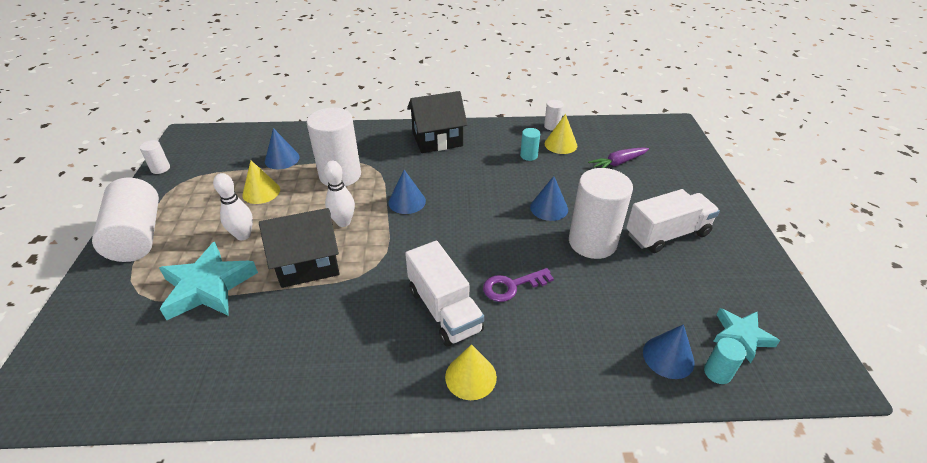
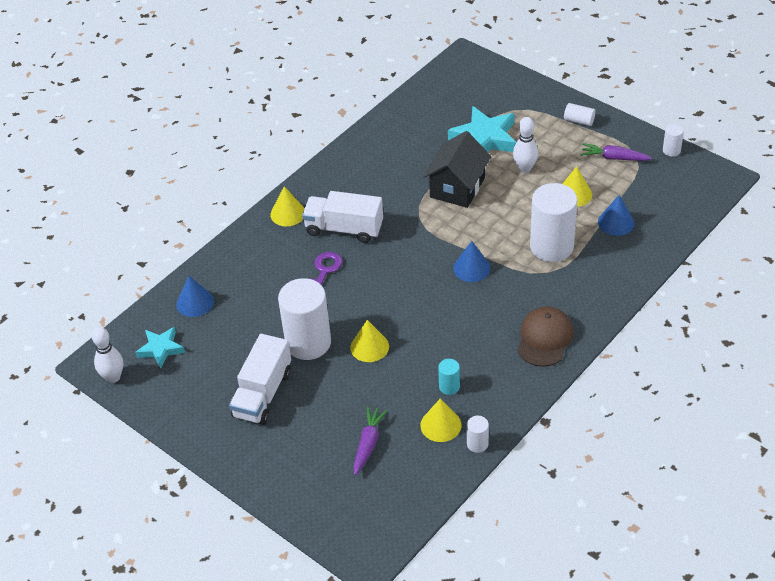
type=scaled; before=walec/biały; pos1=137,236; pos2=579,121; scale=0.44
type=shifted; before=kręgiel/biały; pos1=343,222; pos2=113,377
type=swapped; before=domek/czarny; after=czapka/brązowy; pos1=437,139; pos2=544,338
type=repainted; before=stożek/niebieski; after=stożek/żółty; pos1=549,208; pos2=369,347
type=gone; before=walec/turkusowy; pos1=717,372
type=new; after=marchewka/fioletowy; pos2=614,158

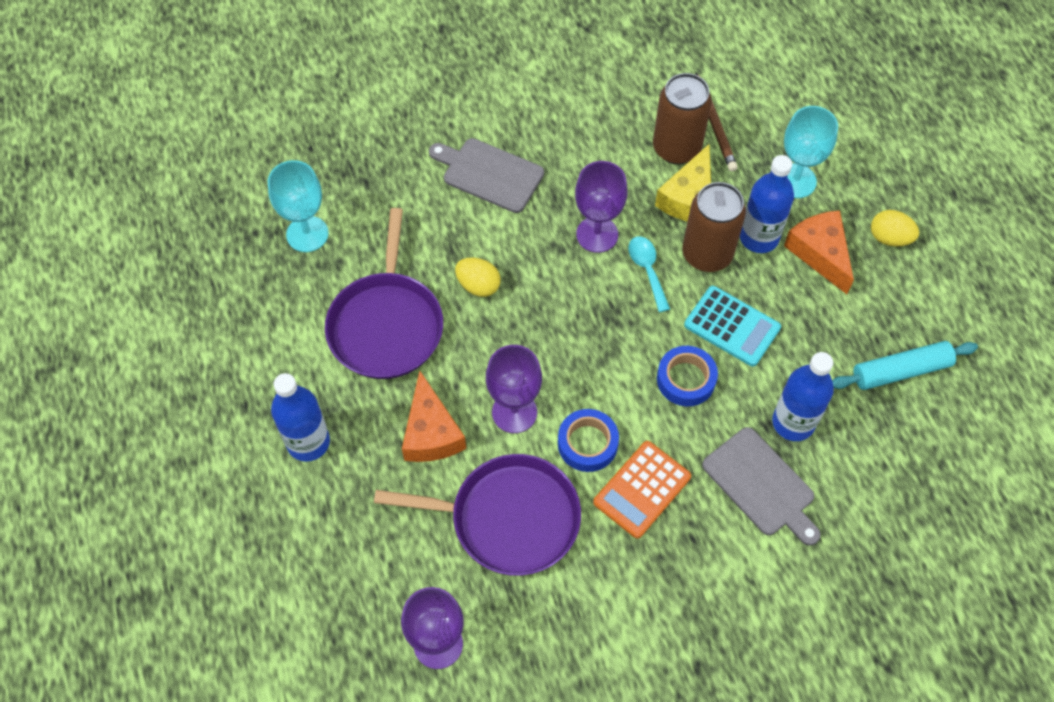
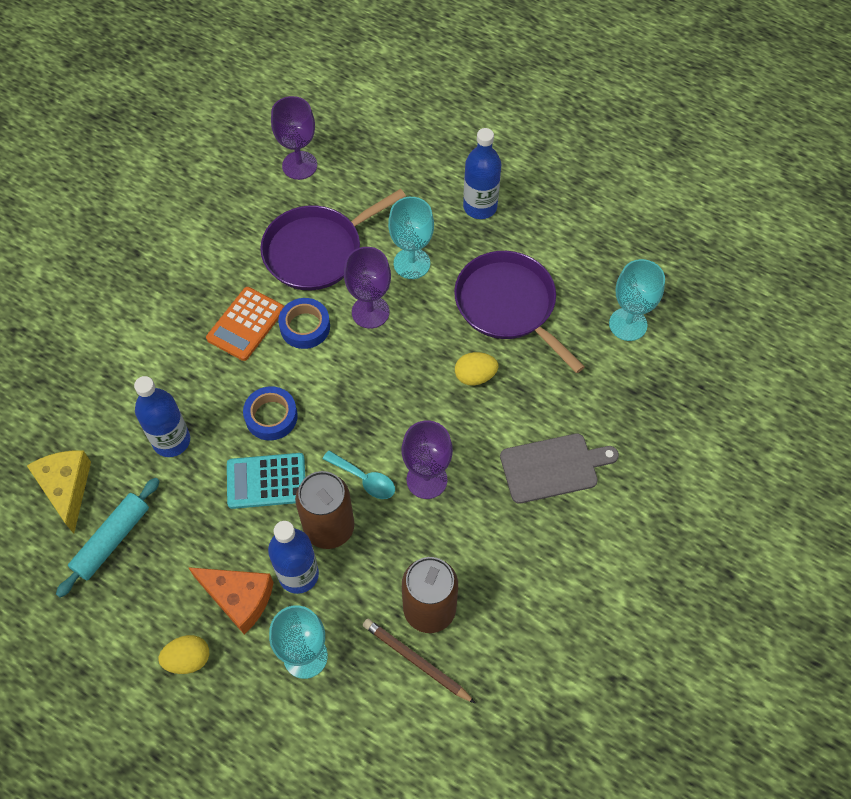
type=swapped; before=ser/pomarańczowy; after=kielich/turkusowy; pos1=431,432; pos2=412,263
type=rotated; before=kalkulator/pomarańczowy; pos1=642,489; pos2=246,324; turn=-150
type=shifted; before=ser/żółty; pos1=688,198; pos2=66,488
type=gone; before=deska do krojenia/szary; pos1=761,485

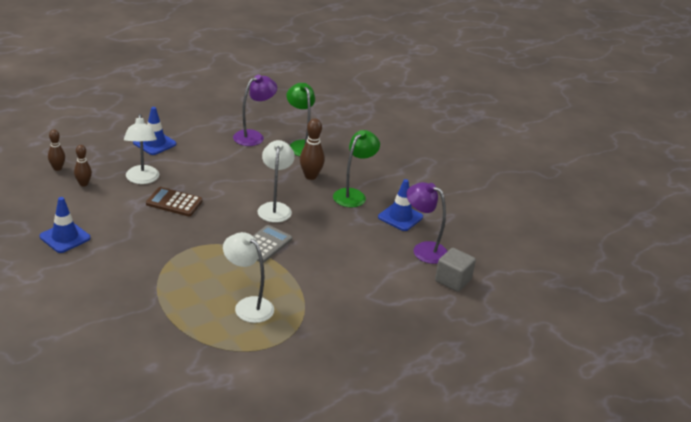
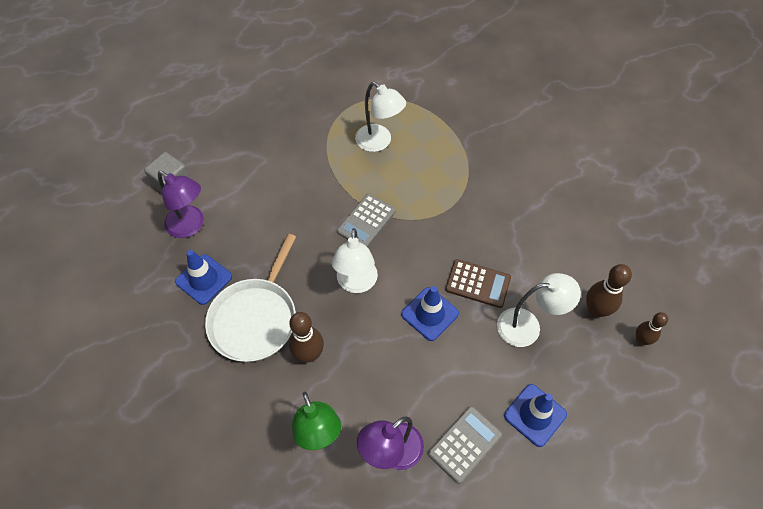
type=shifted; before=pachołek/niebieski; pos1=65,237; pos2=429,314
type=scaled; before=kręgiel/brązowy; pos1=83,184; pos2=595,310; scale=1.52
type=rotated; before=lampka/biały; pos1=142,179; pos2=527,326; turn=90
type=swapped; before=lampka/zielony; after=patelnia/biały; pos1=353,195; pos2=255,318
type=new; after=kalkulator/szary; pos2=464,444

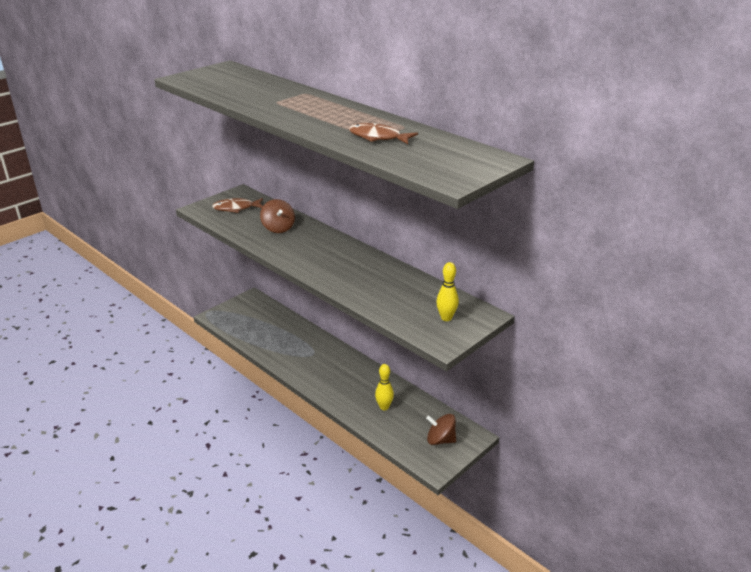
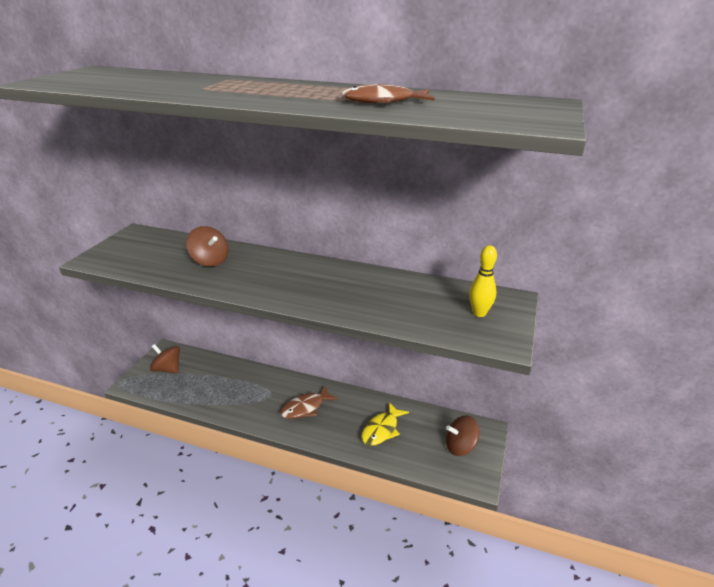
type=shifted; before=ryba/brązowy; pos1=236,208; pos2=305,408
type=swapped; before=kręgiel/żółty; after=ryba/żółty; pos1=384,407; pos2=382,429
type=new; after=bączek/brązowy; pos2=168,369

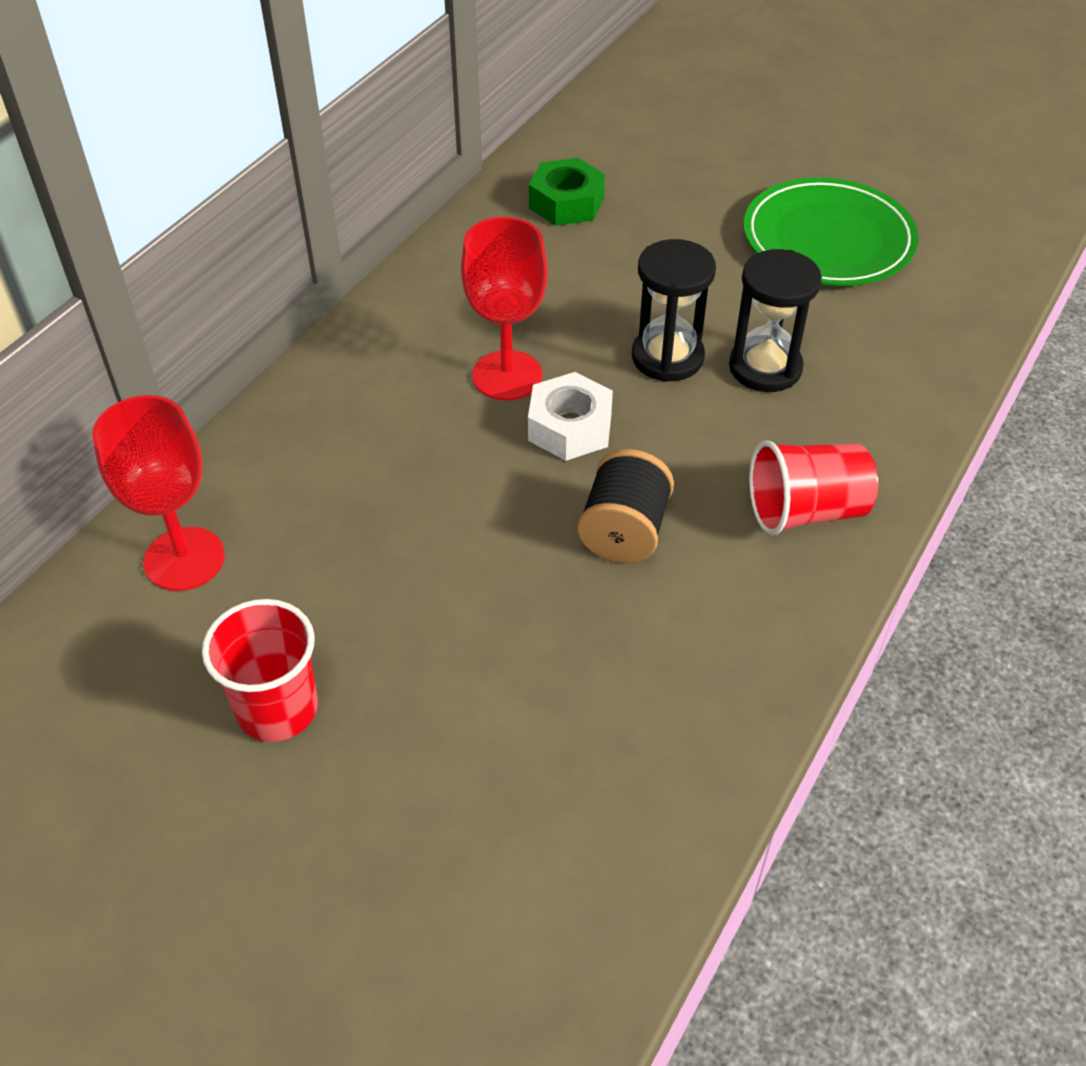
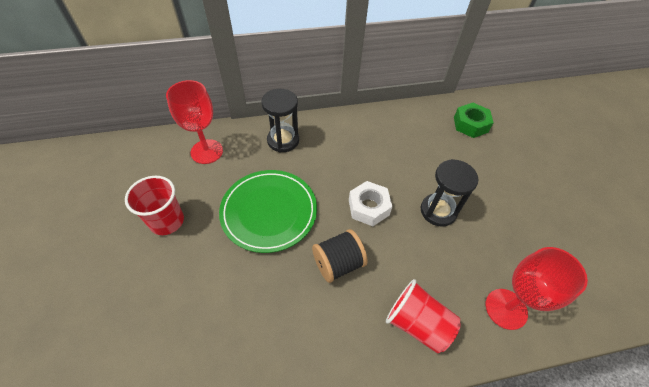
type=shifted; before=kielich/czerwony; pos1=507,375; pos2=506,309
type=shifted; before=klepsydra/czarny; pos1=765,368; pos2=283,140
type=shifted; before=talerz/zielony; pos1=828,239; pos2=269,212

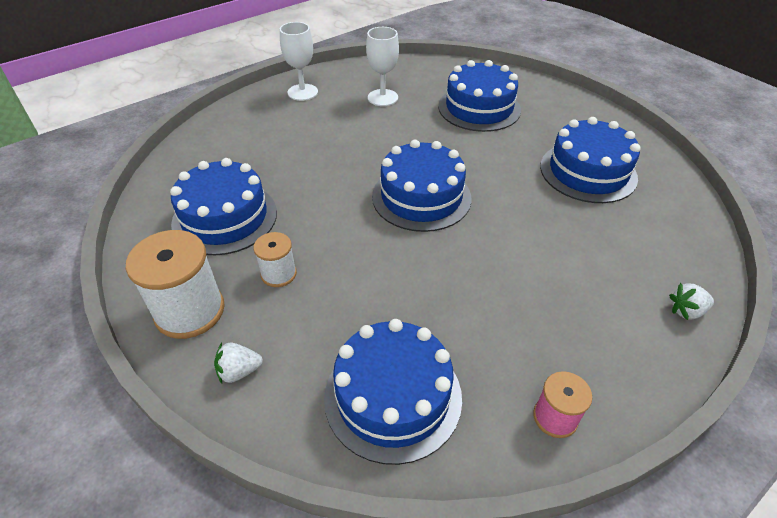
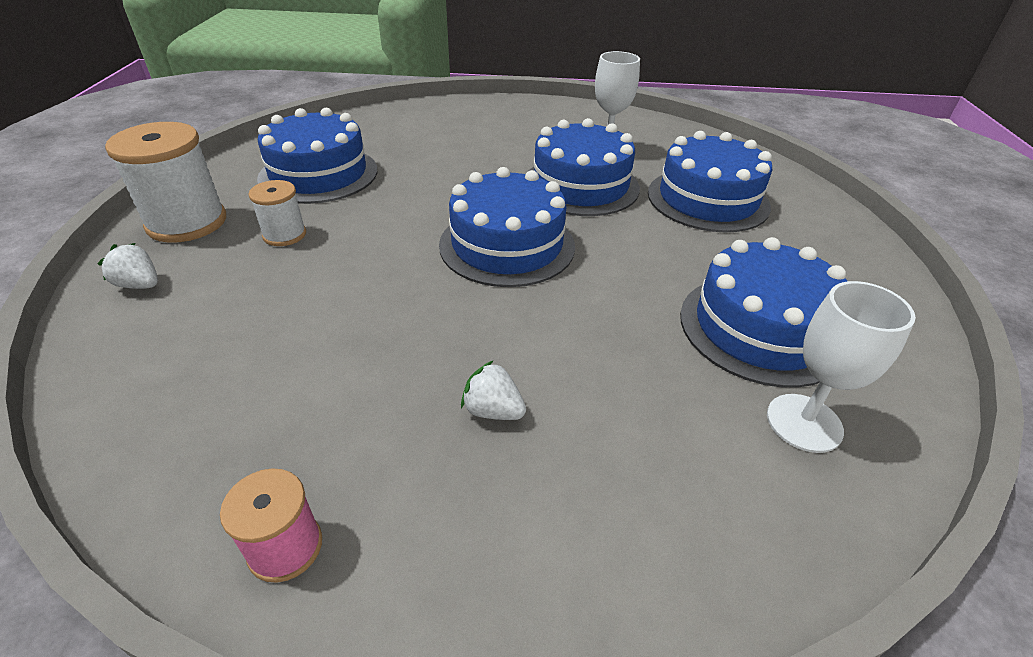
type=shifted; before=kielich/biały; pos1=302,92; pos2=804,423
type=shifted; before=tort/niebieski; pos1=393,396; pos2=580,185
type=shifted; before=truskawka/biały; pos1=686,311; pos2=493,410

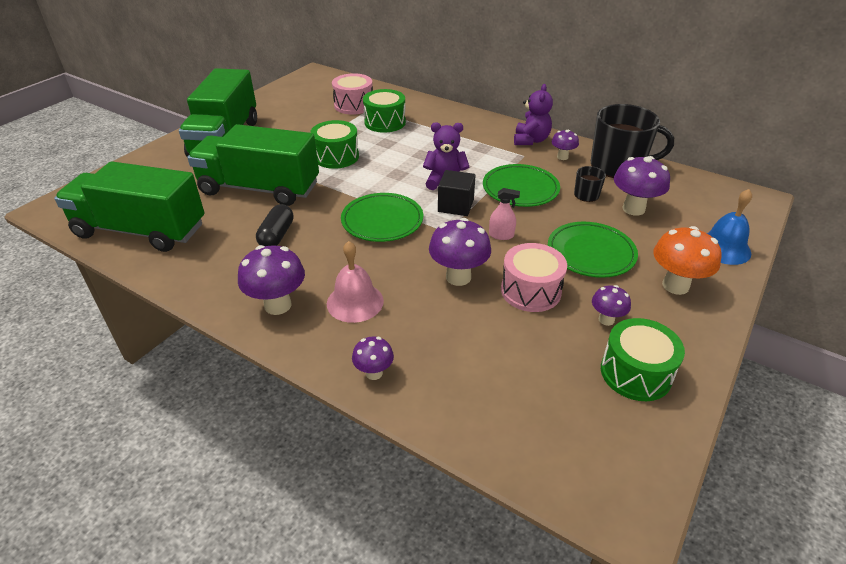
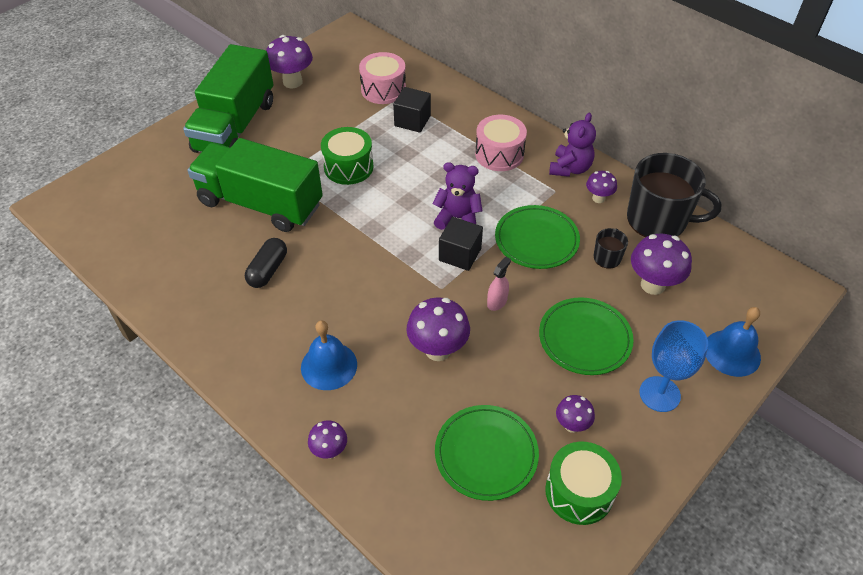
type=gone; before=ciężarówka/zielony; pos1=140,231
type=shifted; before=grzyb/fioletowy; pos1=278,305; pos2=292,82
type=repainted; before=dzwonek/różowy; after=dzwonek/niebieski; pos1=355,302; pos2=329,366
type=shifted; before=talerz/zielony; pos1=382,221; pos2=486,454
type=swapped; before=bęben/zielony; after=sześcian/czarny; pos1=385,122; pos2=412,121
type=rotated; before=spryskiwacz/różowy; pos1=501,235; pos2=497,302; turn=-75
type=shifted; before=bęben/różowy; pos1=530,291; pos2=499,154
type=swapped; before=grzyb/pomarańczowy; after=kielich/niebieski; pos1=675,285; pos2=659,394

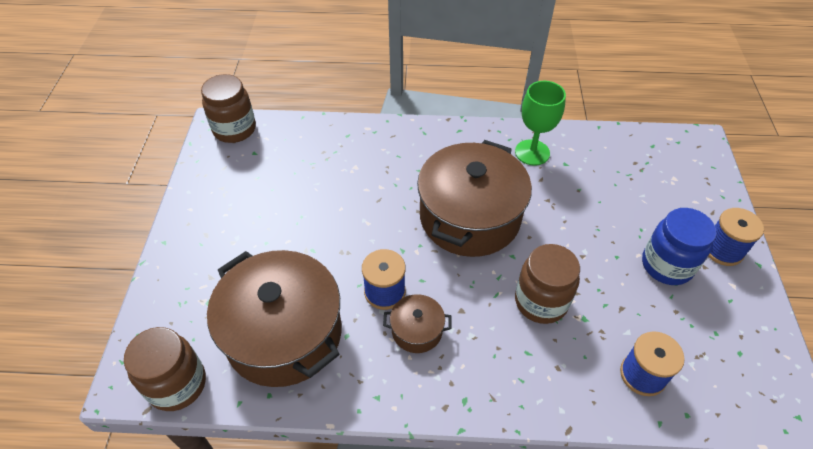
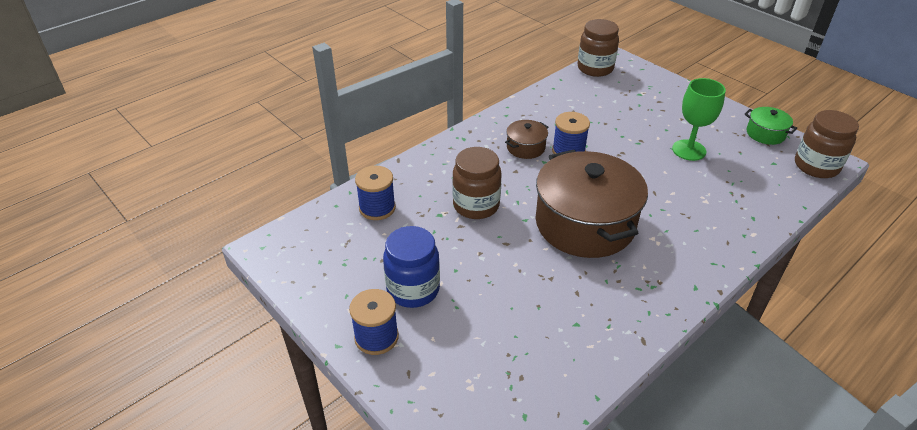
type=gone; before=garnek/brązowy; pos1=284,334
type=shifted; before=kielich/zielony; pos1=532,152; pos2=689,150
type=new; after=garnek/zielony; pos2=765,134

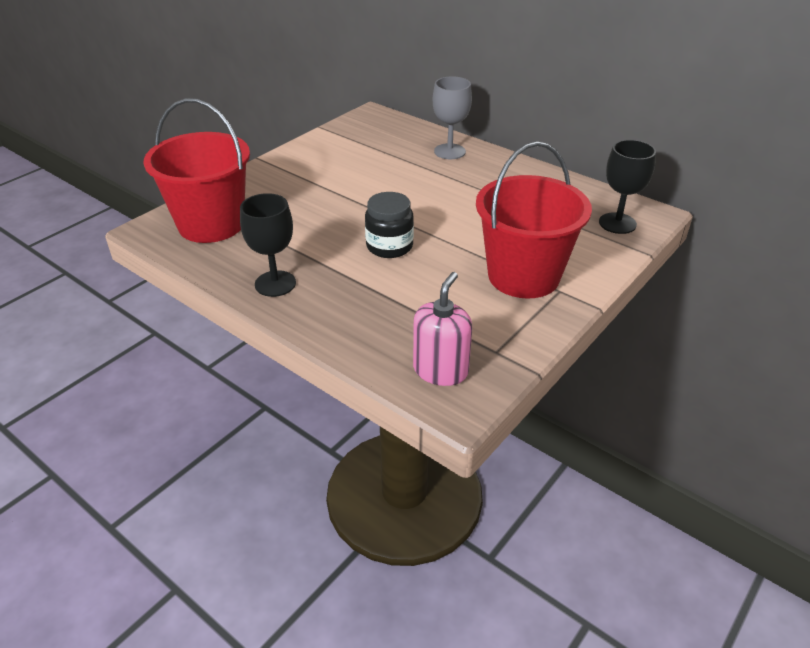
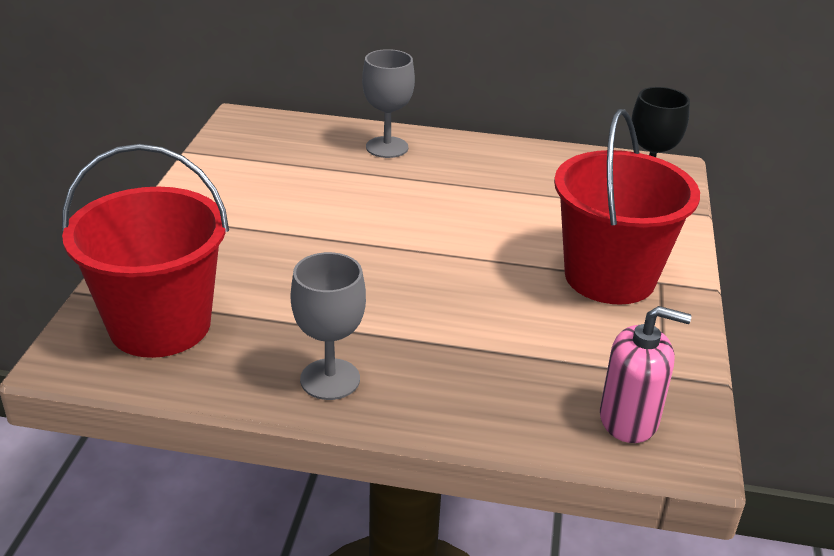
type=repainted; before=kielich/czarny; after=kielich/szary; pos1=275,284; pos2=330,379
type=gone; before=słoik/czarny; pos1=389,246
type=rotated; before=dozownik mydła/różowy; pos1=440,370; pos2=629,419; turn=105

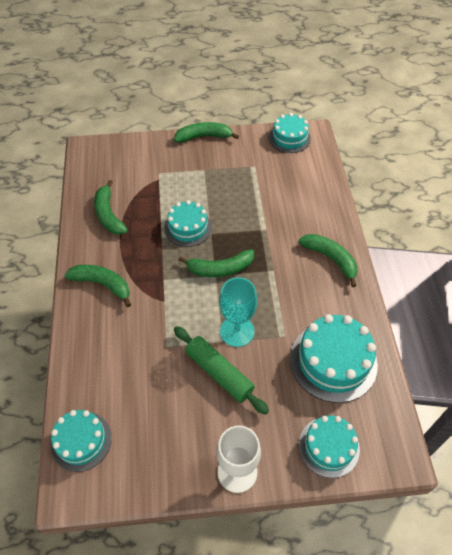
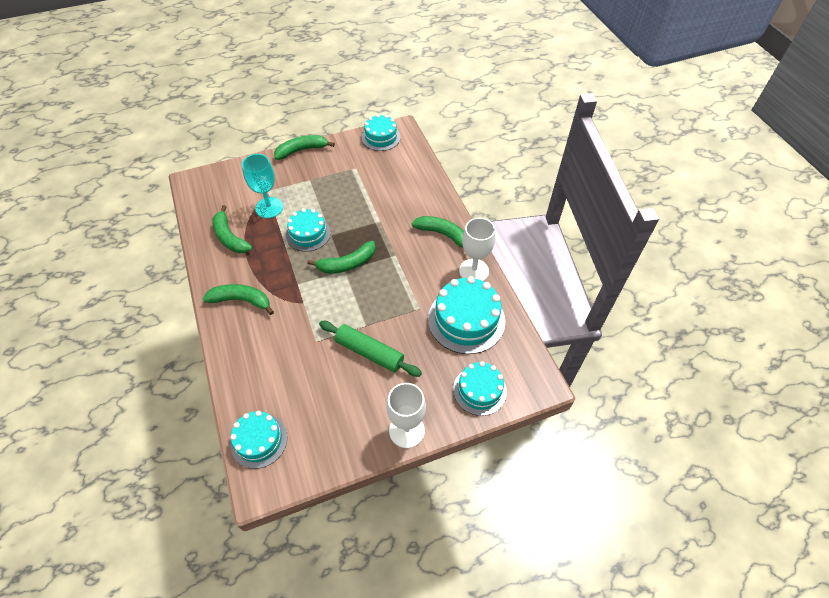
type=shifted; before=kielich/turkusowy; pos1=237,331; pos2=269,208
type=new; after=kielich/biały; pos2=474,271

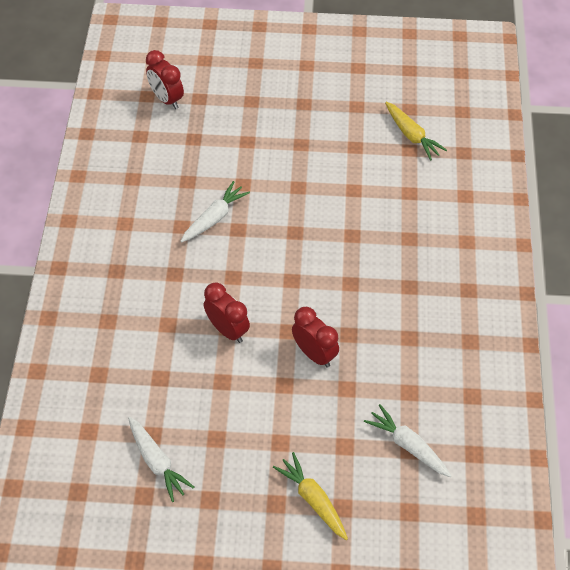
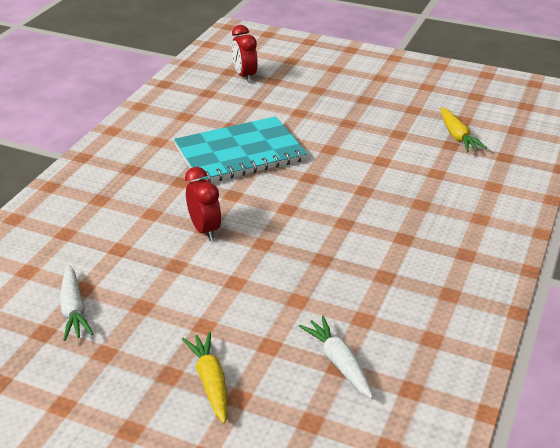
type=swapped; before=marchewka/biały; after=zeszyt/turkusowy; pos1=214,218; pos2=240,153
type=gone; before=budzik/czerwony; pos1=314,353

